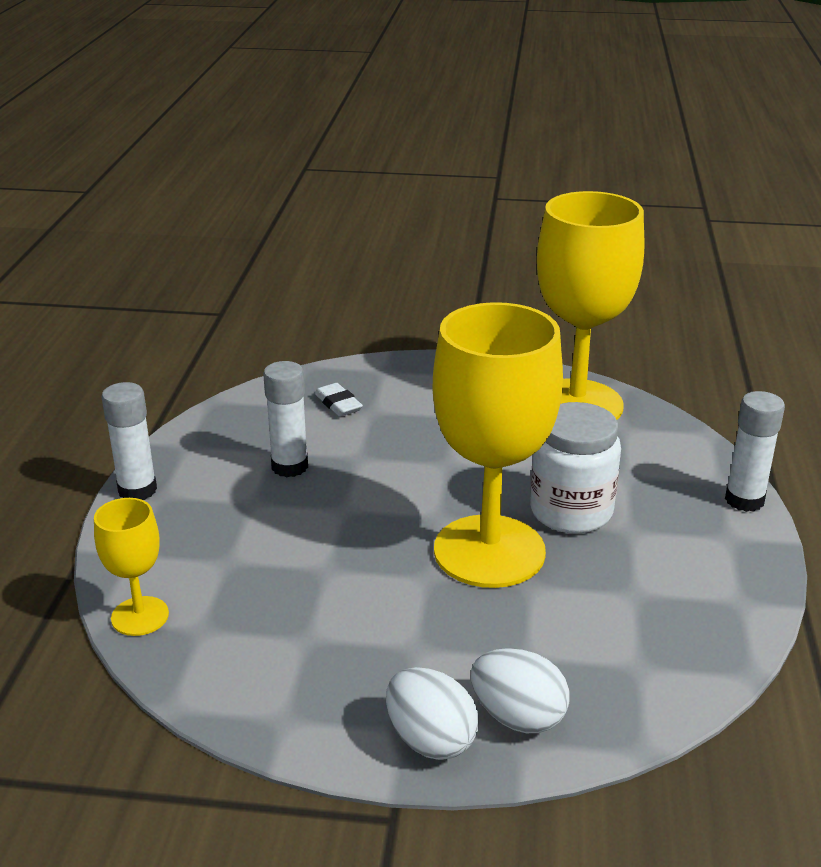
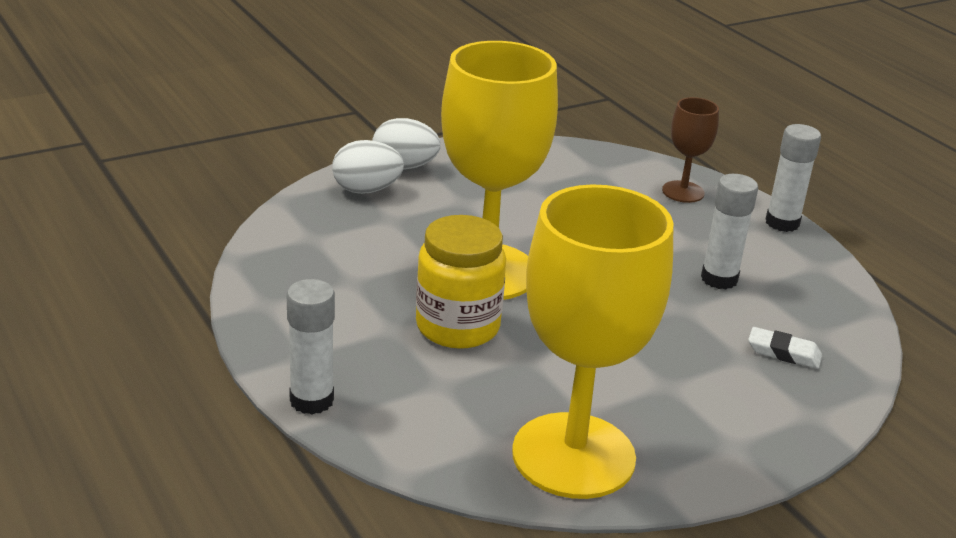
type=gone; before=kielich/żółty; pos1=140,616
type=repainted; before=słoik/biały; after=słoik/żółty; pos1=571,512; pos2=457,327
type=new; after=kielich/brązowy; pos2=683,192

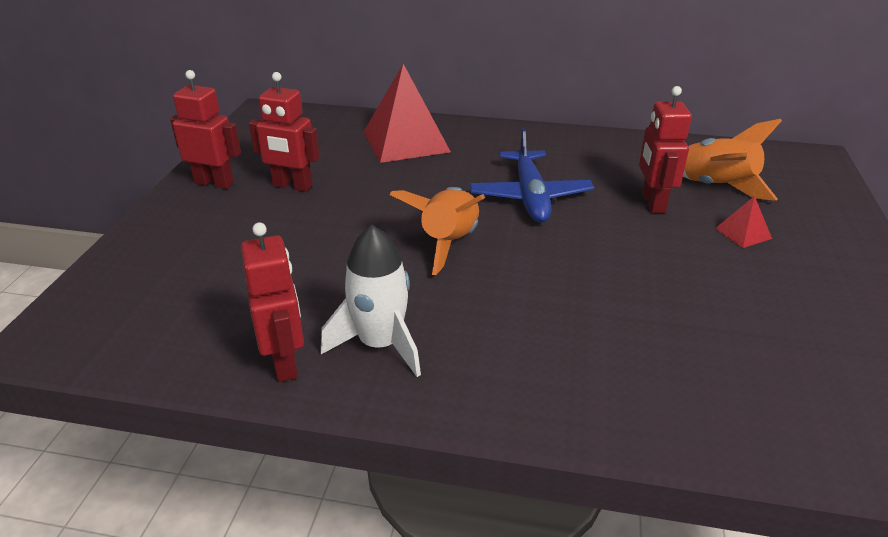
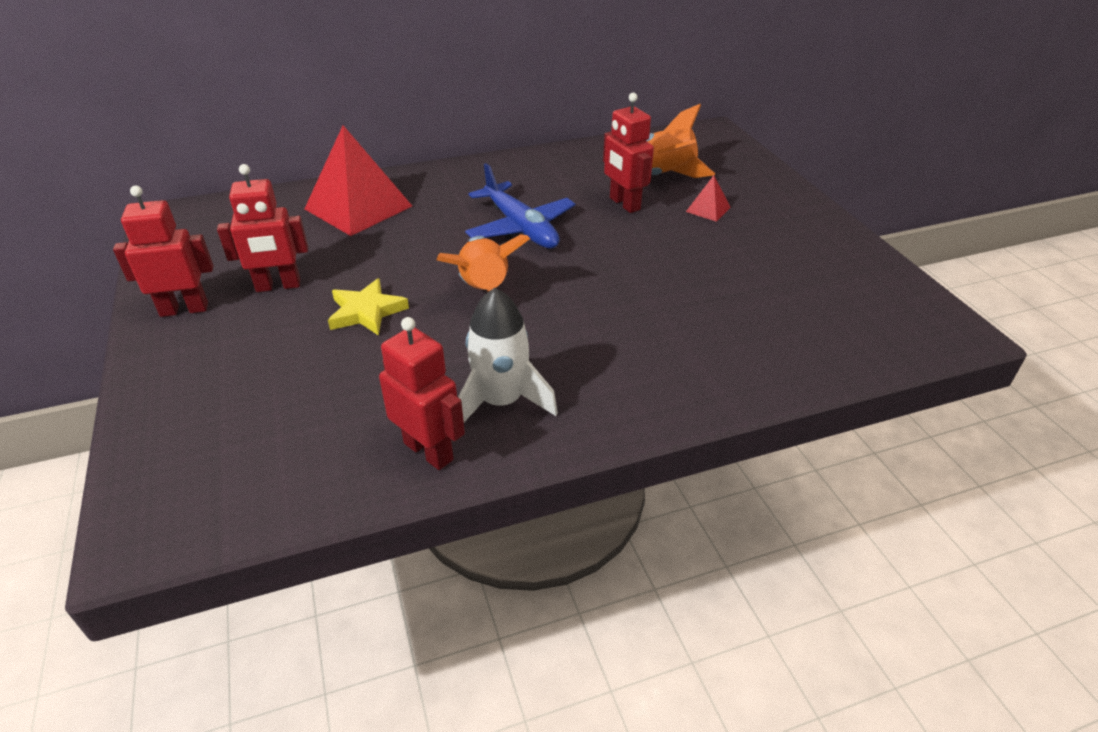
type=new; after=gwiazda/żółty; pos2=366,311

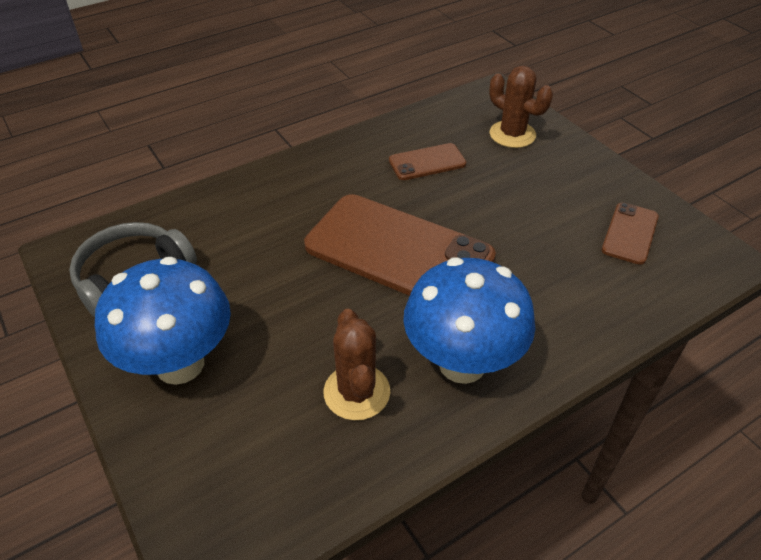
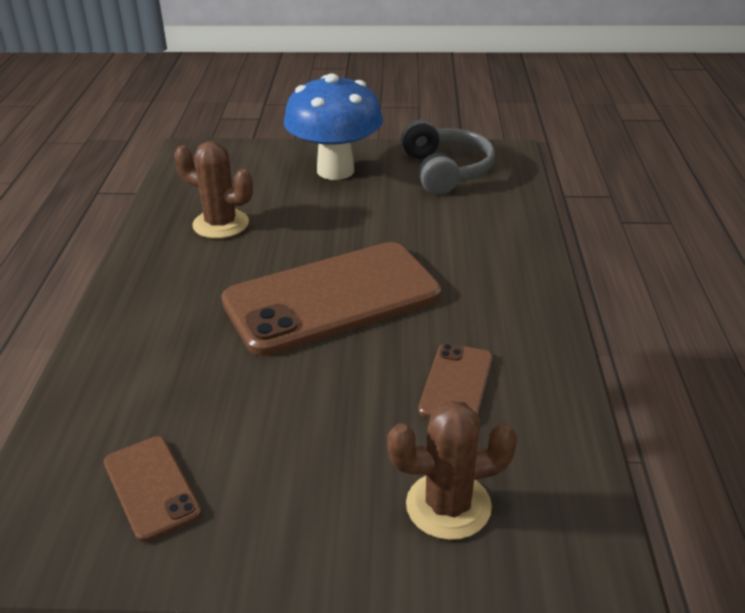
type=gone; before=grzyb/niebieski; pos1=462,363

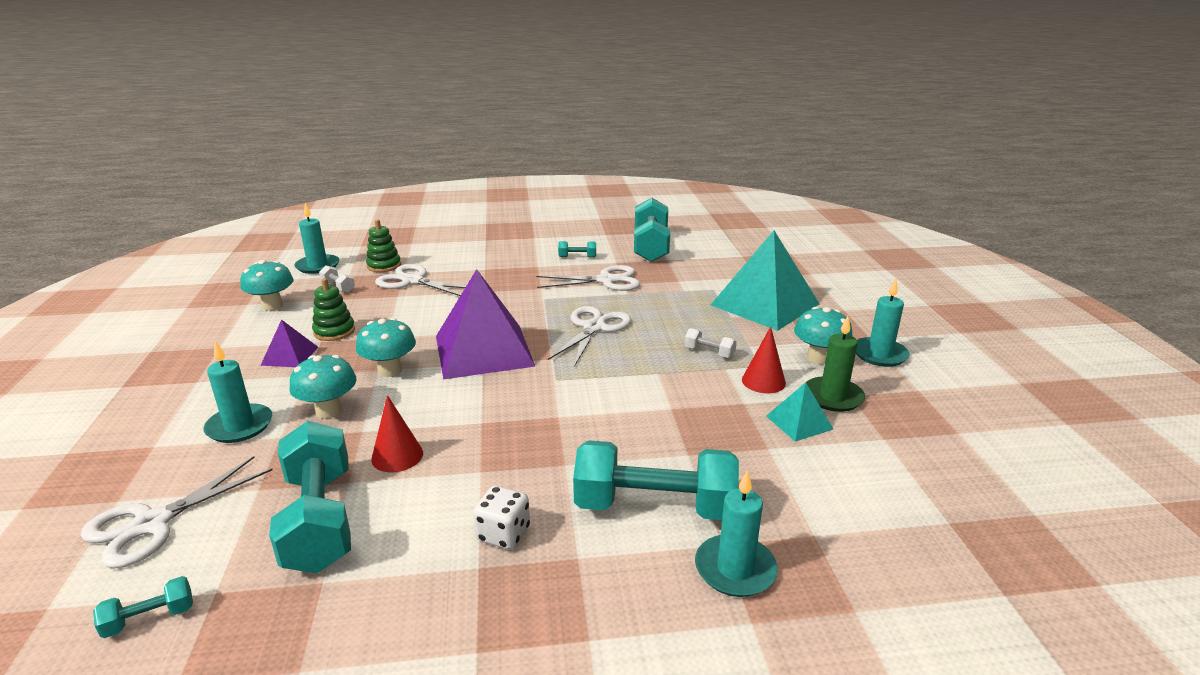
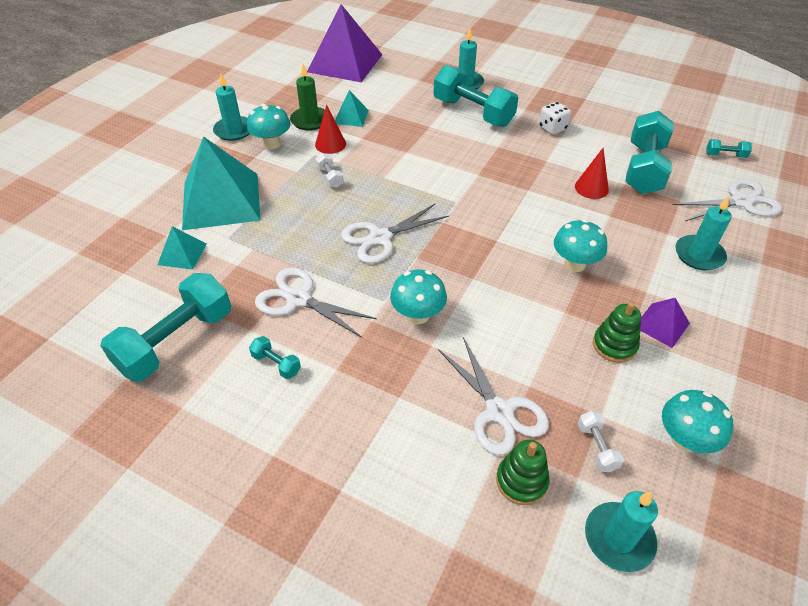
type=shifted; before=grzyb/turkusowy; pos1=329,411; pos2=418,315
type=shifted; before=piramida/fioletowy; pos1=483,350; pos2=345,63
type=new; after=piramida/turkusowy; pos2=182,254

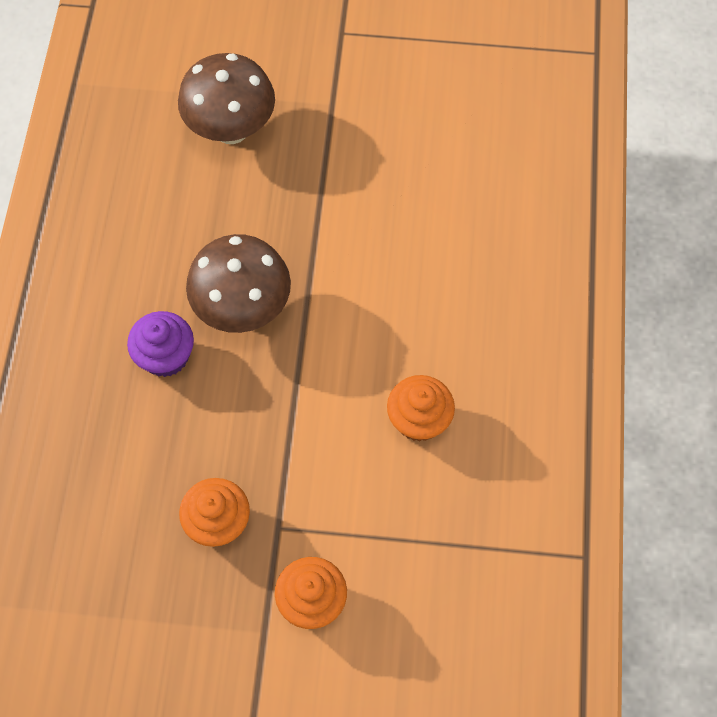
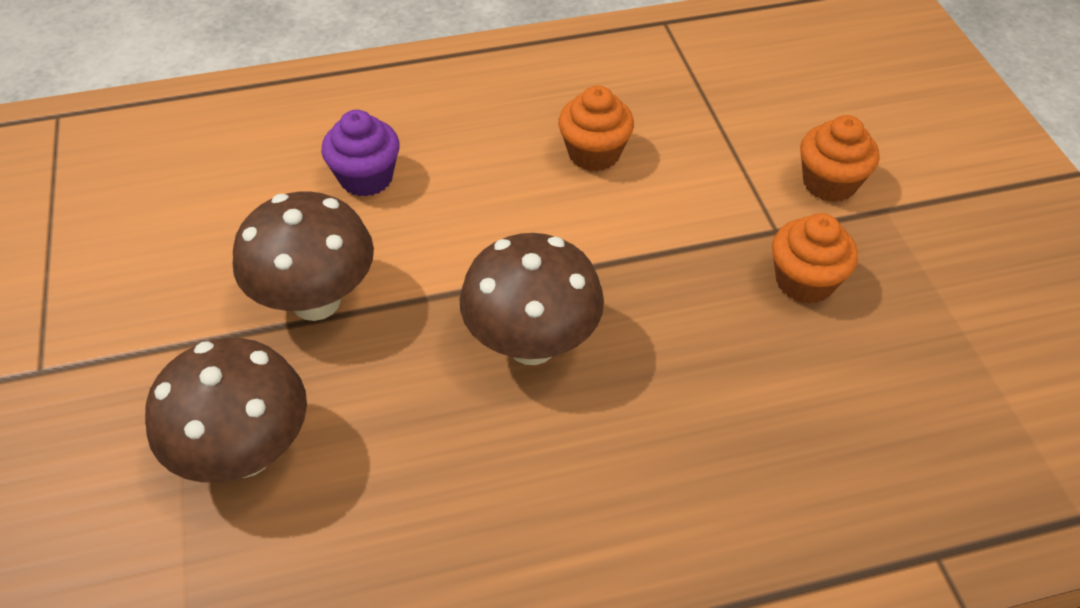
type=shifted; before=muffinka/fioletowy; pos1=166,356; pos2=366,178
type=new; after=grzyb/brązowy; pos2=316,301

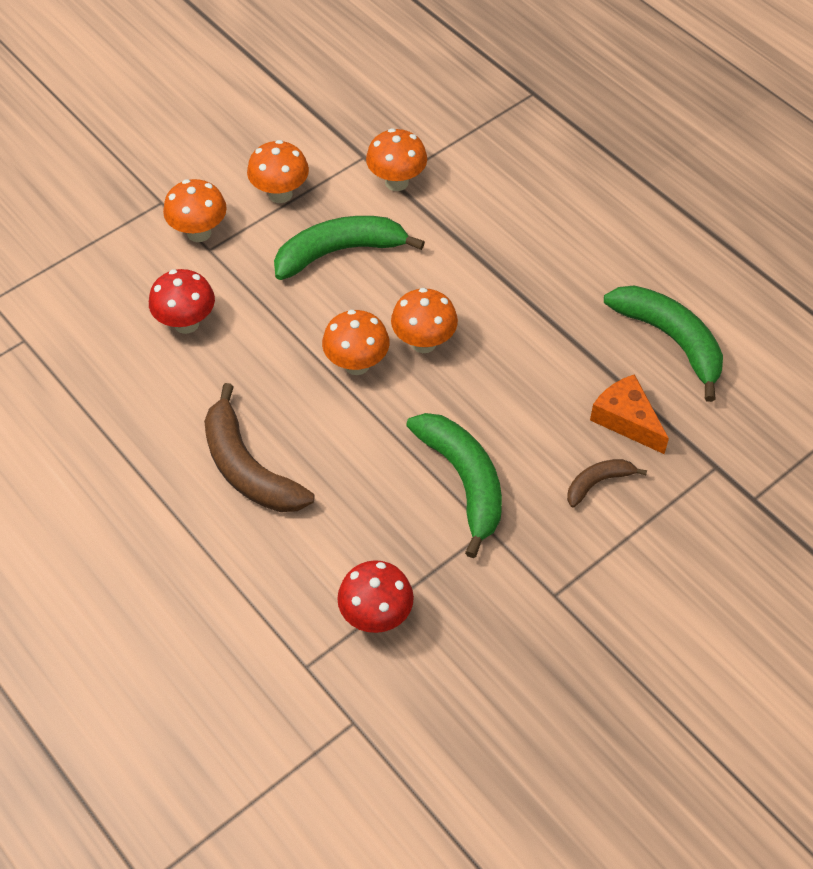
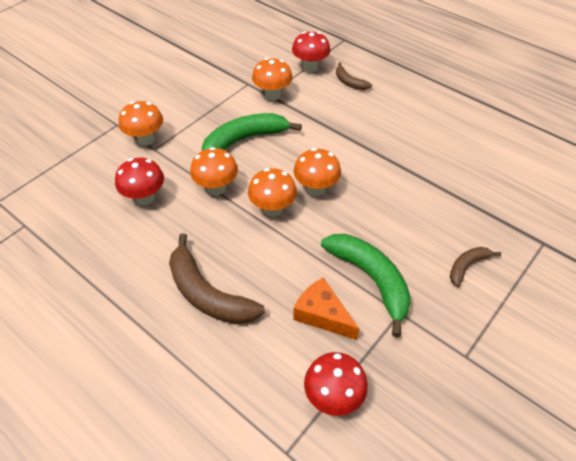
type=shifted; before=grzyb/pomarańczowy; pos1=280,194; pos2=216,188
type=shifted; before=ser/pomarańczowy; pos1=626,420; pos2=322,315
type=gone; before=banan/zielony; pos1=670,340
type=new; after=grzyb/czerwony; pos2=310,67
type=new; after=banan/brązowy; pos2=349,82

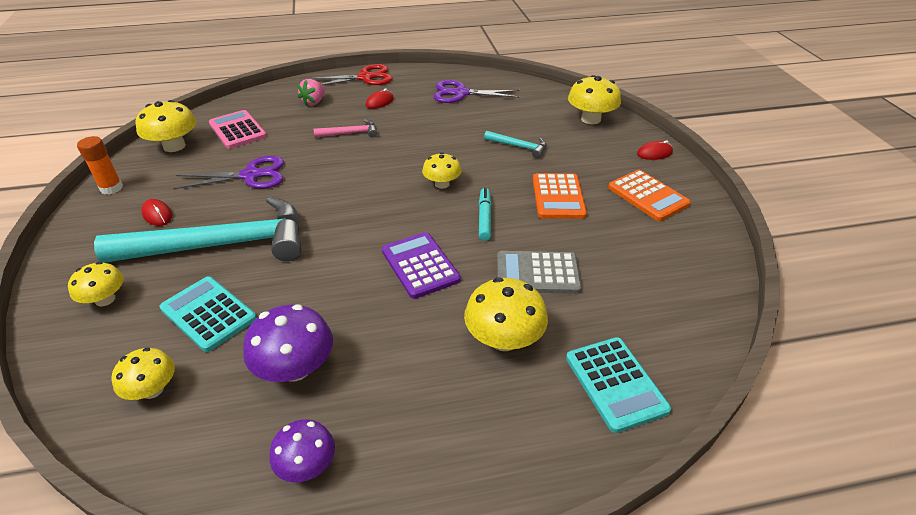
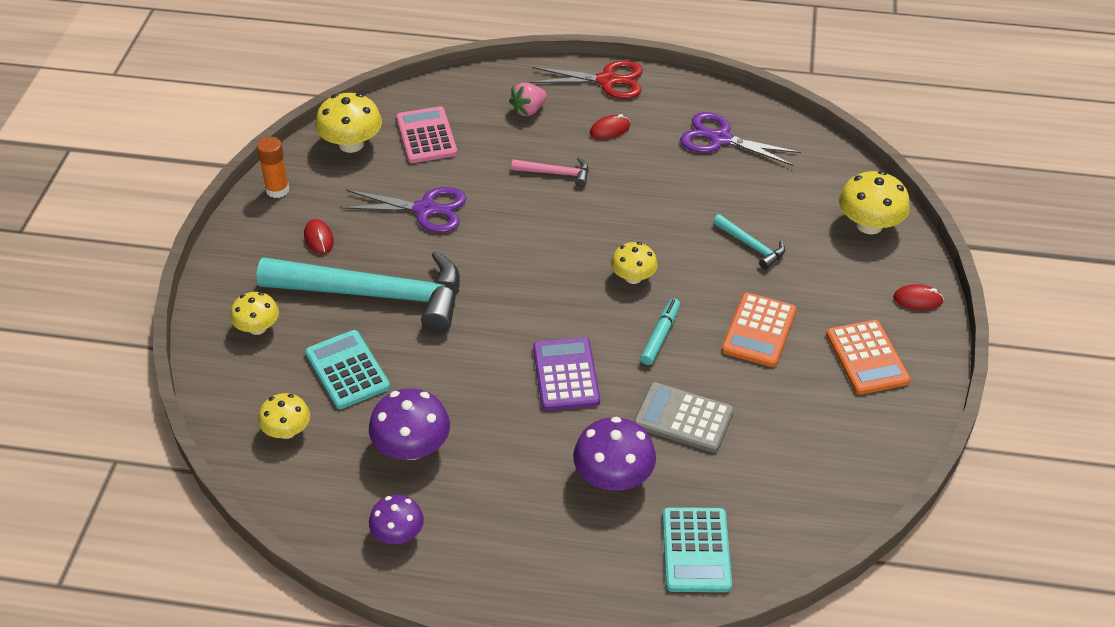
type=repainted; before=grzyb/żółty; after=grzyb/fioletowy; pos1=504,339; pos2=613,477

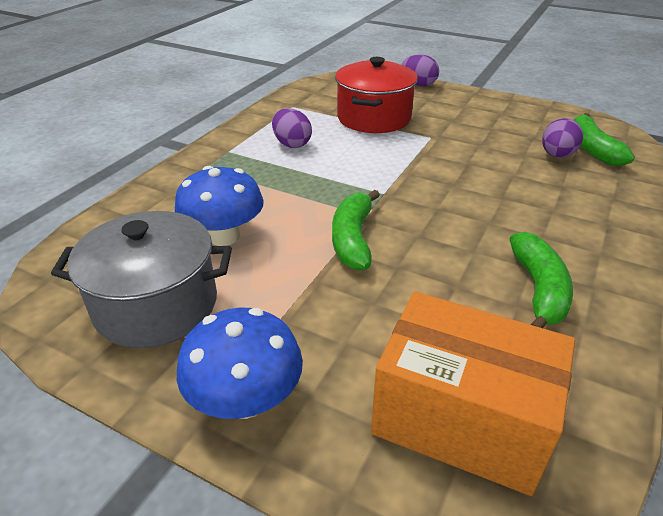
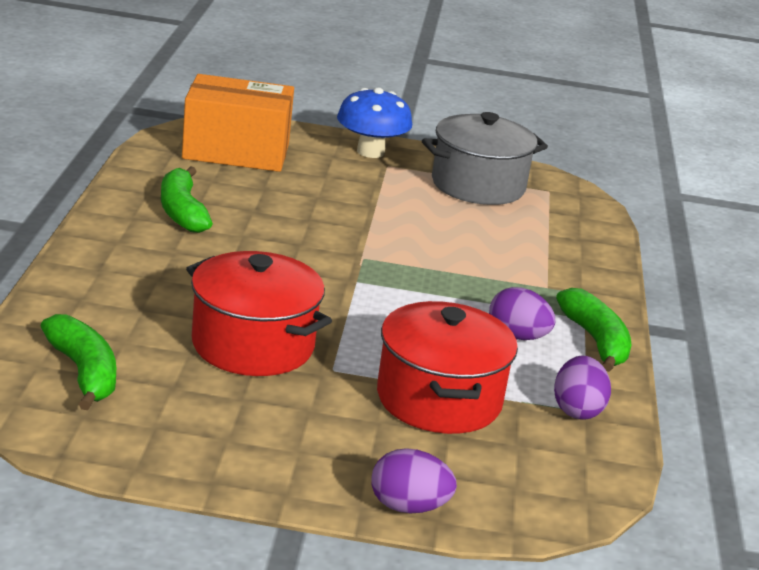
type=gone; before=grzyb/niebieski; pos1=224,236
type=shifted; before=banan/zielony; pos1=353,239; pos2=595,341
type=shifted; before=jajko/fioletowy; pos1=557,155; pos2=577,410
type=new; after=garnek/czerwony; pos2=253,345

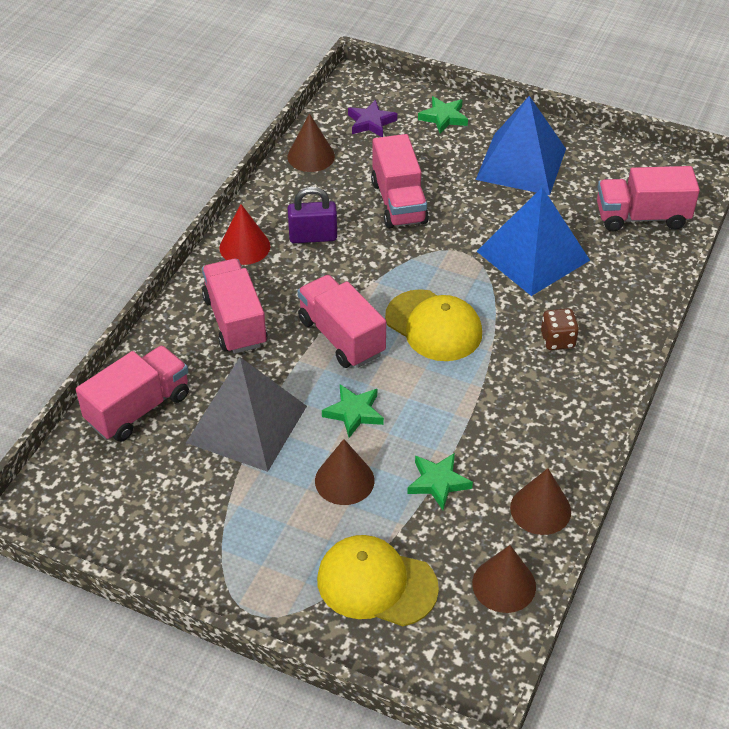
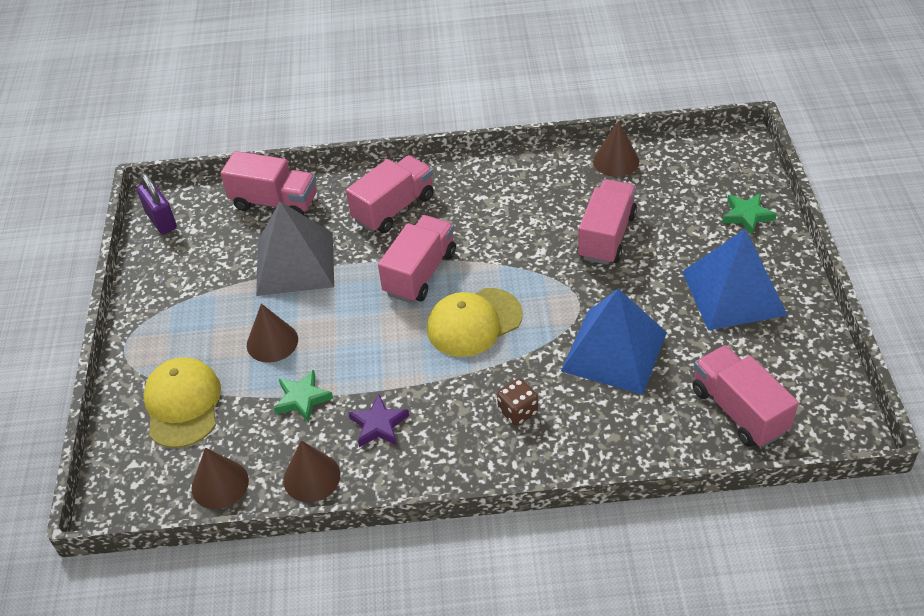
type=gone; before=stożek/czerwony; pos1=244,247
type=shifted; before=kłódka/fioletowy; pos1=313,237; pos2=161,221
type=gone; before=gwiazda/zielony; pos1=354,413
type=shifted; before=gwiazda/fioletowy; pos1=371,122; pos2=379,425
type=rotated; before=ciężarówka/różowy; pos1=398,202; pos2=606,236; turn=150
type=rotated; before=czapka/żółty; pos1=434,326; pos2=474,322; turn=45

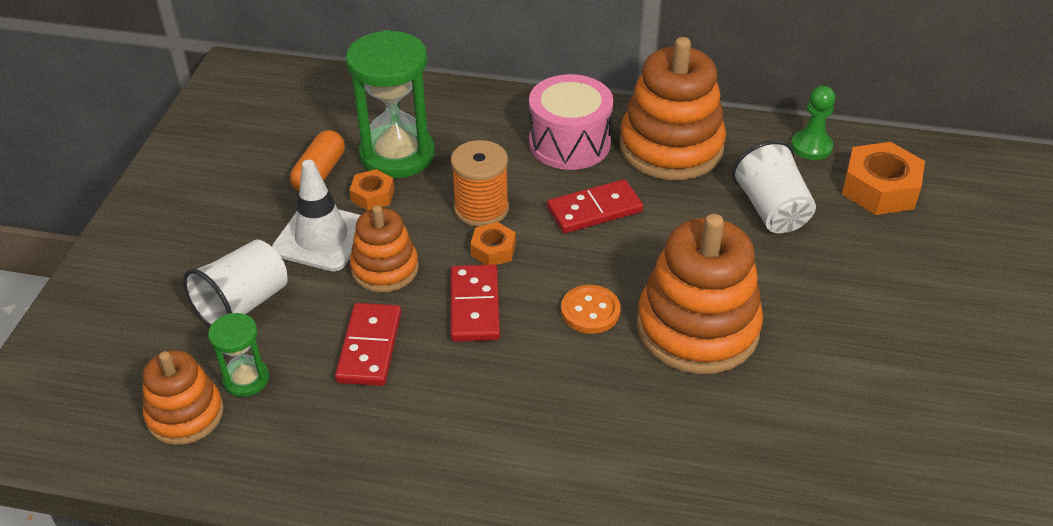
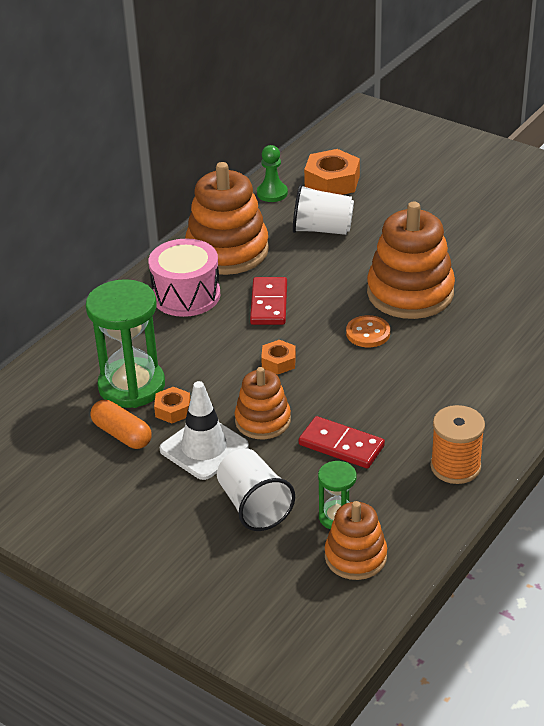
type=shifted; before=szpulka/pomarańczowy; pos1=481,208; pos2=455,466
type=gone; before=kostka domina/czerwony; pos1=475,306

